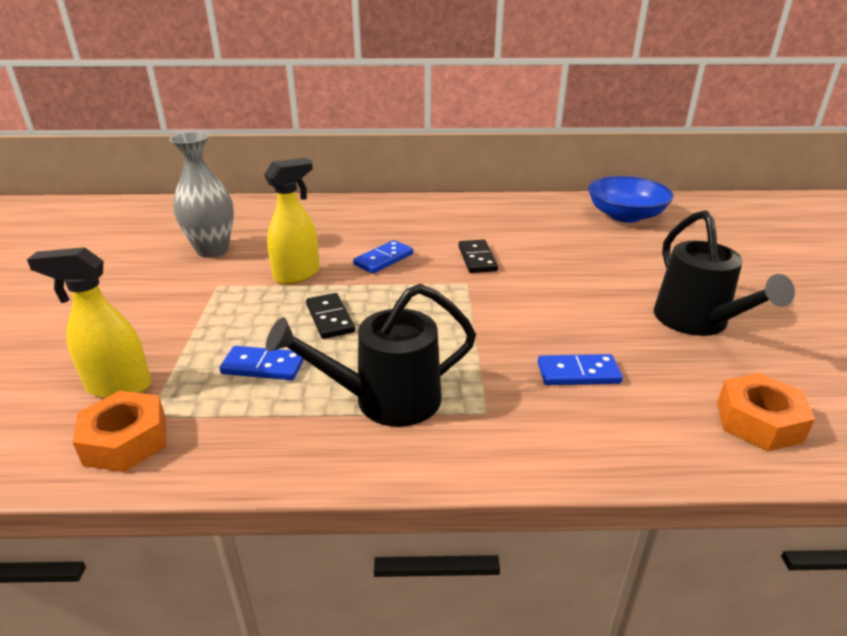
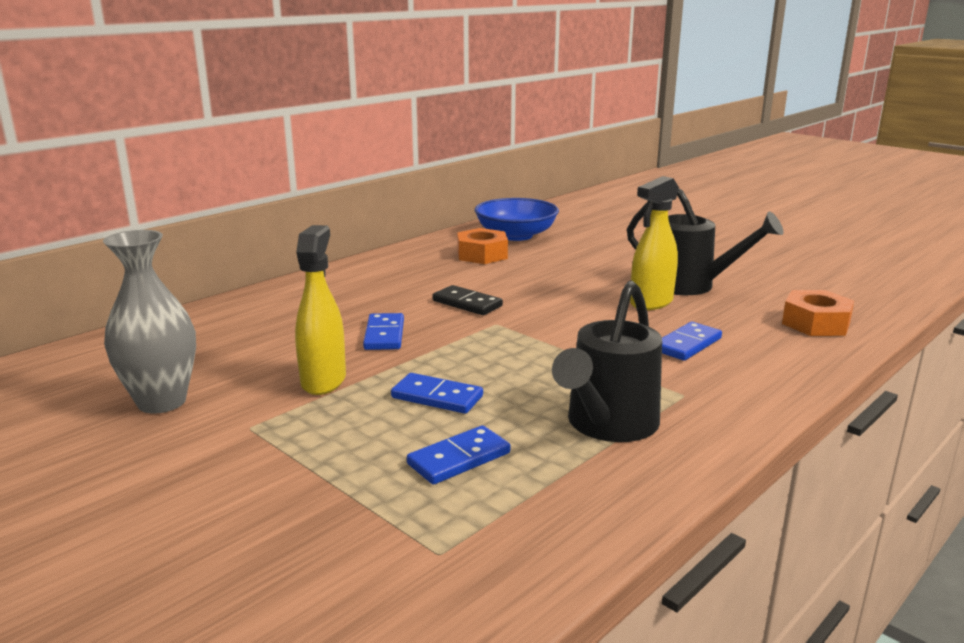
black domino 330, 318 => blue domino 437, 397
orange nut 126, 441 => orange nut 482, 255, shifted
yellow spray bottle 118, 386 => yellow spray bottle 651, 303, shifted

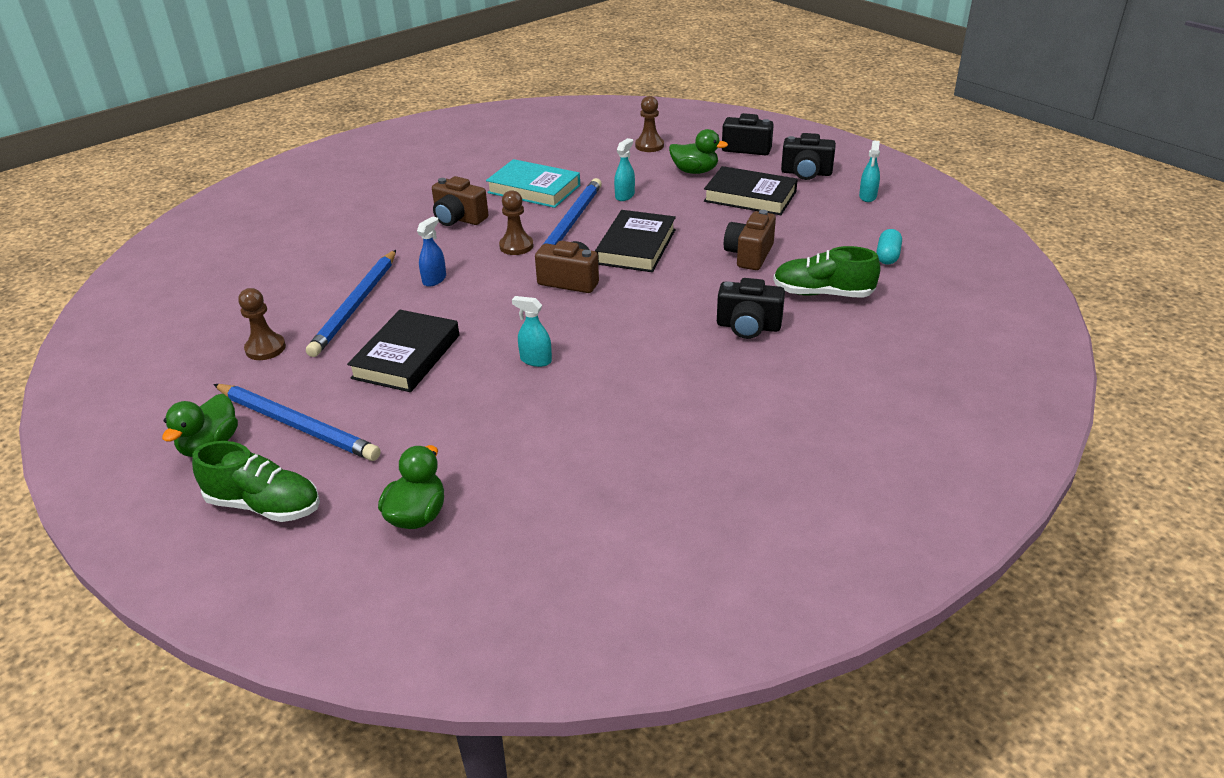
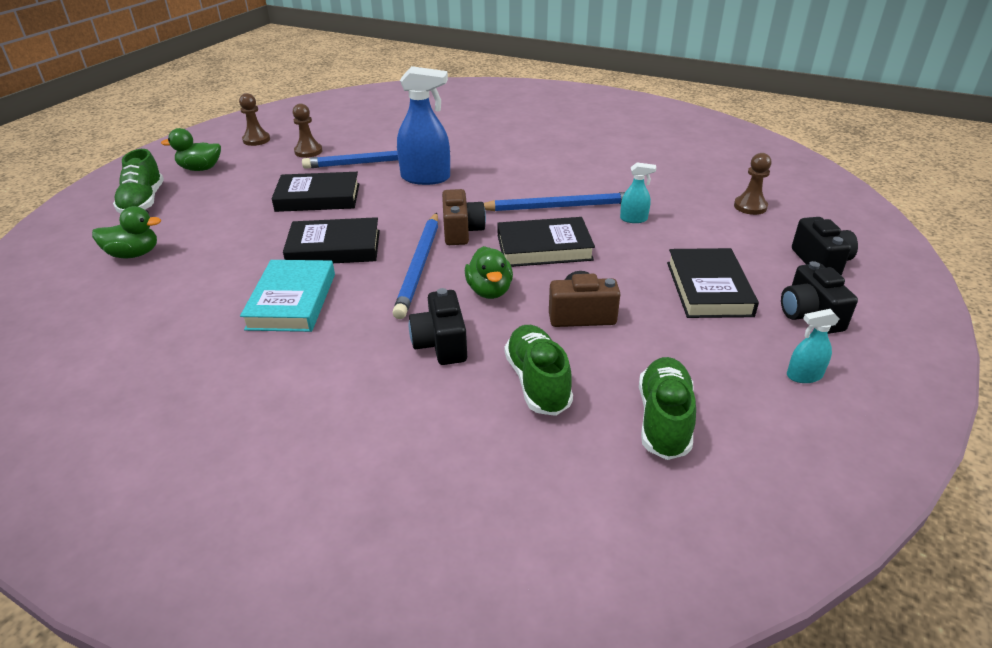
brown pawn 516, 246 => brown pawn 256, 140, shifted
turquoise book 534, 189 => turquoise book 292, 301, shifted
turquoise spray bottle 535, 360 => black book 334, 247
blue pencil 297, 425 => blue pencil 419, 266, shifted
blue spray bottle 434, 279 => blue spray bottle 426, 178, x2.02
green duck 695, 171 => green duck 489, 291, shifted
turquoise capsule 887, 256 => green shoe 664, 420
brown camera 458, 219 => nothing

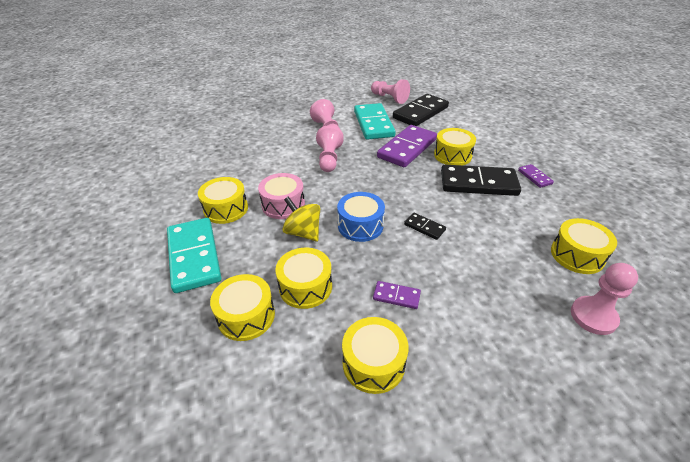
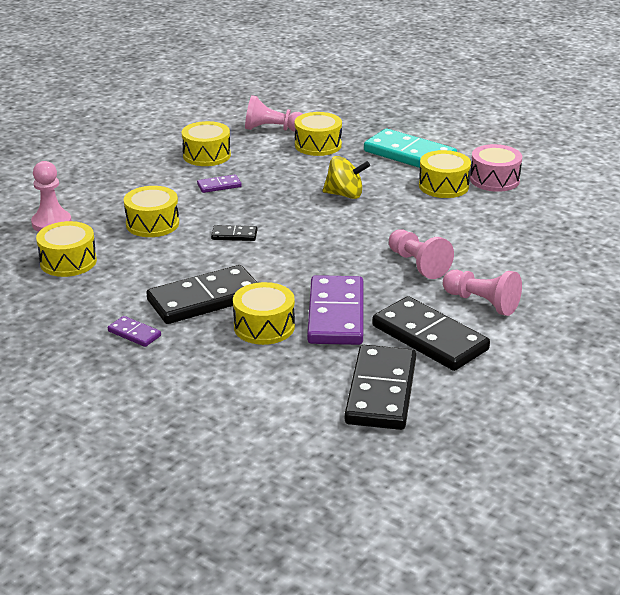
yellow drum 305, 287 => yellow drum 152, 224, shifted
pink pawn 389, 98 => pink pawn 272, 129, shifted
turquoise domino 373, 124 => black domino 429, 338
pink drum 283, 205 => pink drum 494, 180, shifted
blue drum 360, 225 => nothing

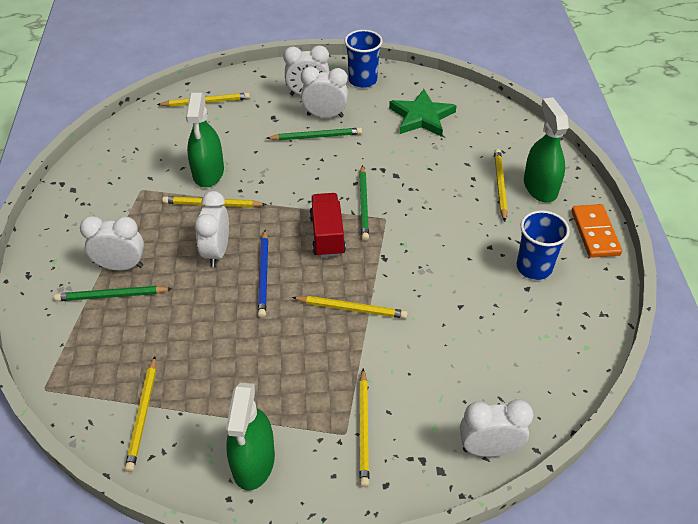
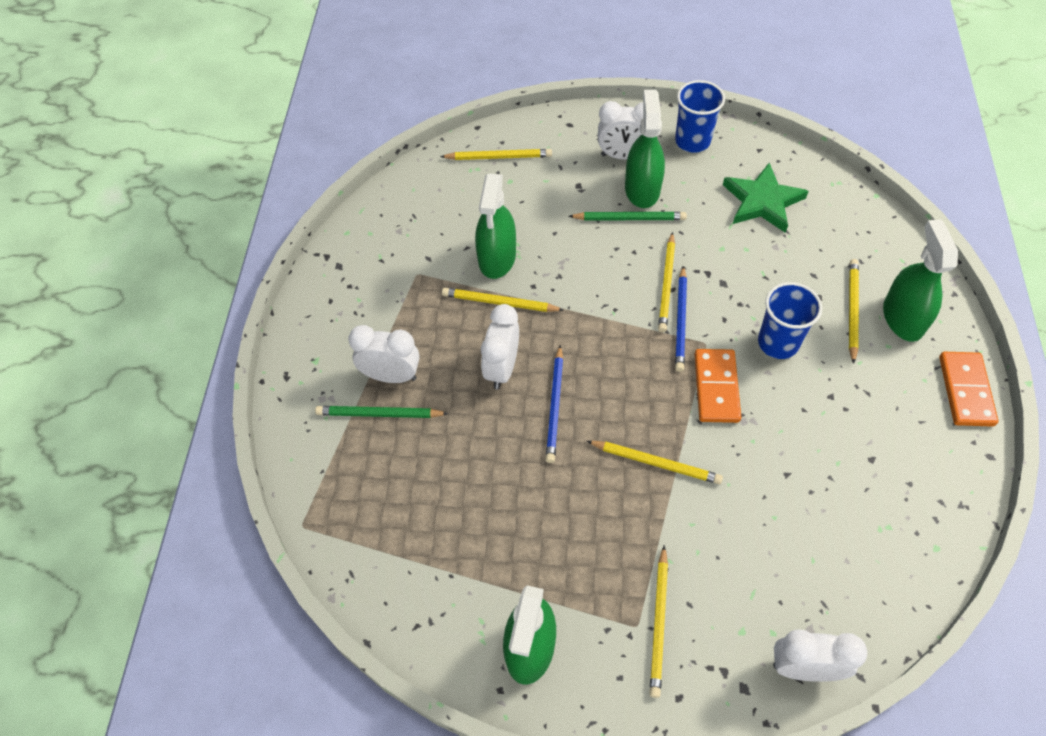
white clock 325, 116 => green spray bottle 642, 189
yellow pencil 143, 415 => yellow pencil 667, 284, shifted
green pencil 364, 204 => blue pencil 681, 321
nothing => orange domino 716, 387
blue cup 534, 267 => blue cup 778, 343, shifted
red truck 327, 235 => nothing

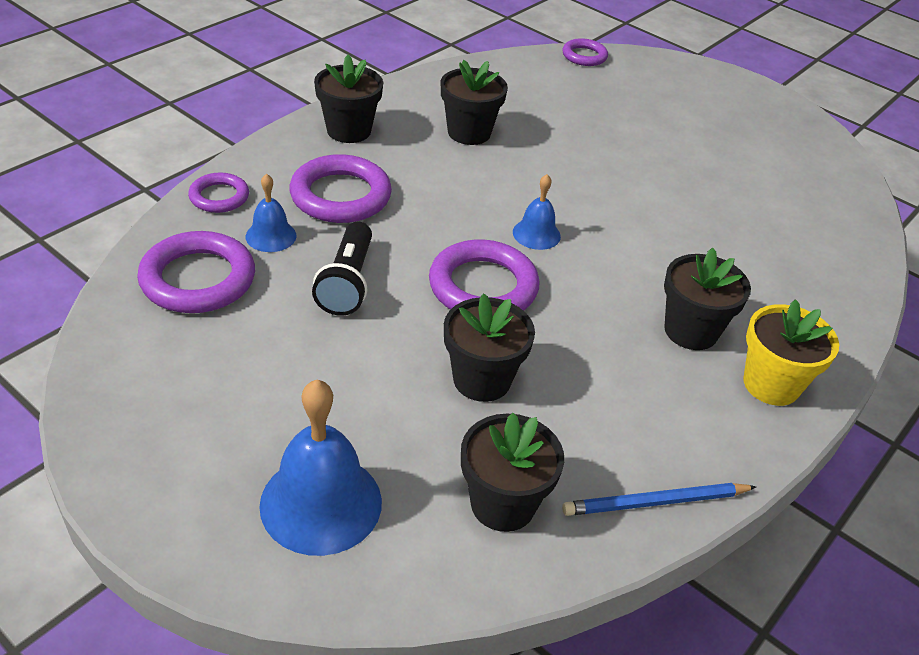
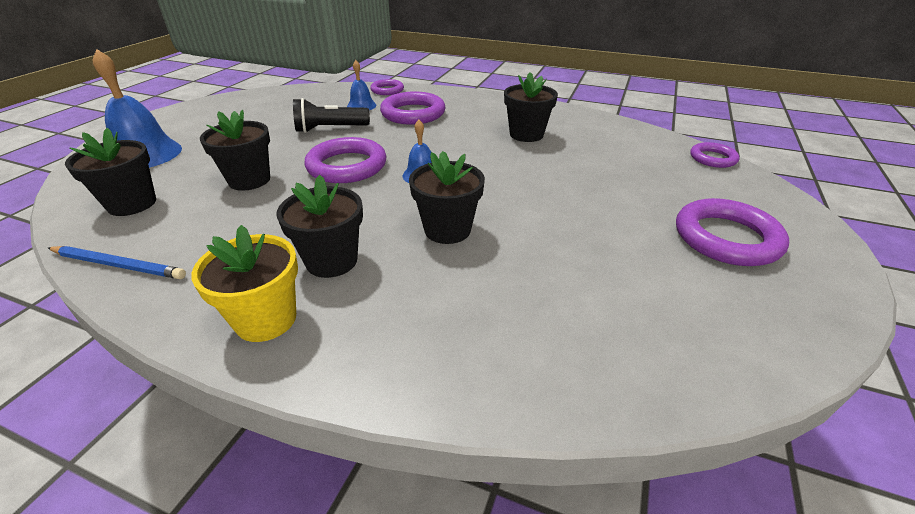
blue pencil 656, 502 => blue pencil 118, 265, 135 degrees clockwise
black flower pot 349, 130 => black flower pot 447, 230, shifted
purple ring 198, 279 => purple ring 726, 238, shifted

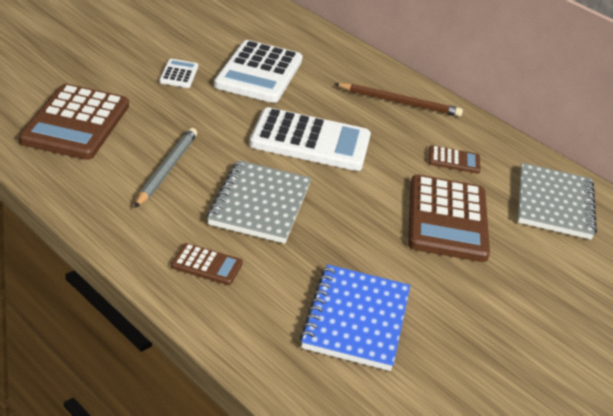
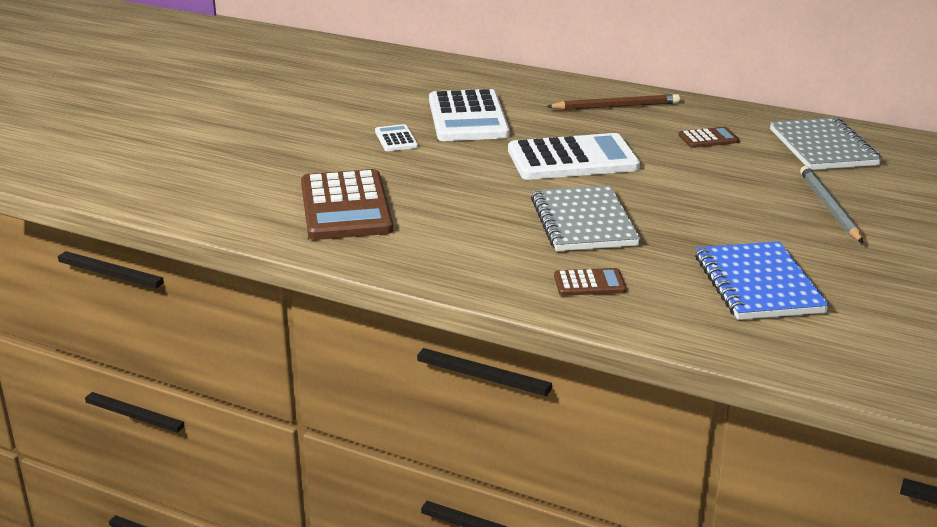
grey pencil 166, 169 => grey pencil 829, 207, shifted
brown calculator 447, 219 => nothing

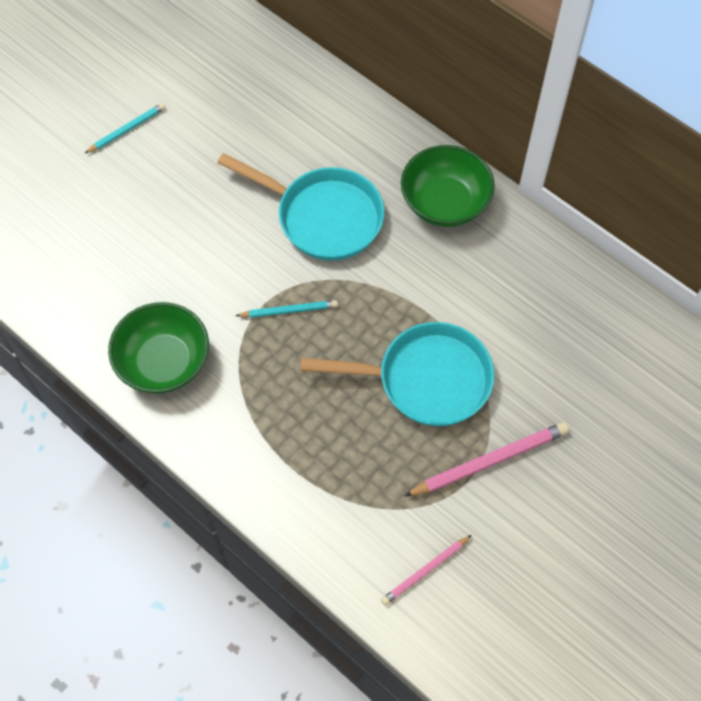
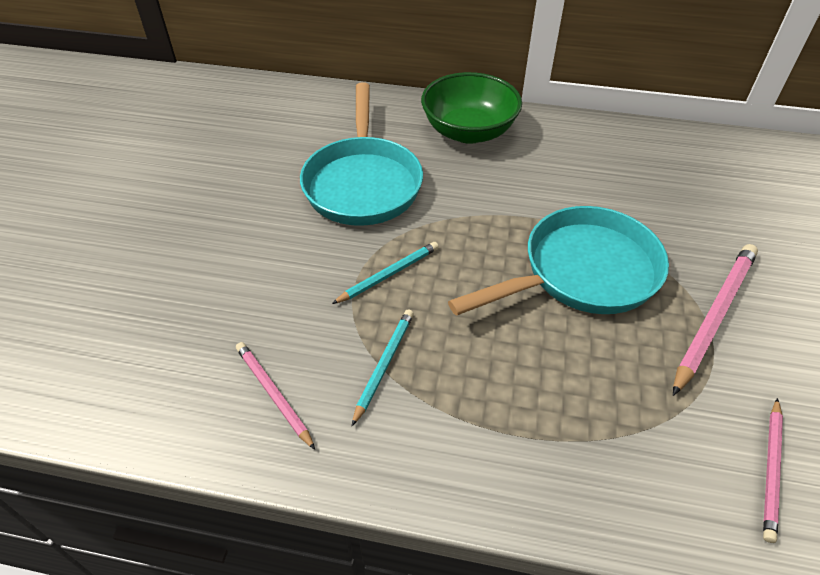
green bowl 164, 362 => pink pencil 274, 394
turquoise pan 323, 217 => turquoise pan 362, 183, 90 degrees clockwise
turquoise pencil 127, 130 => turquoise pencil 384, 365, shifted

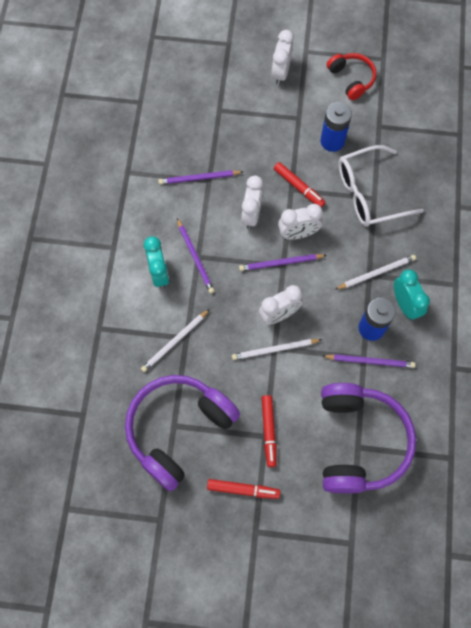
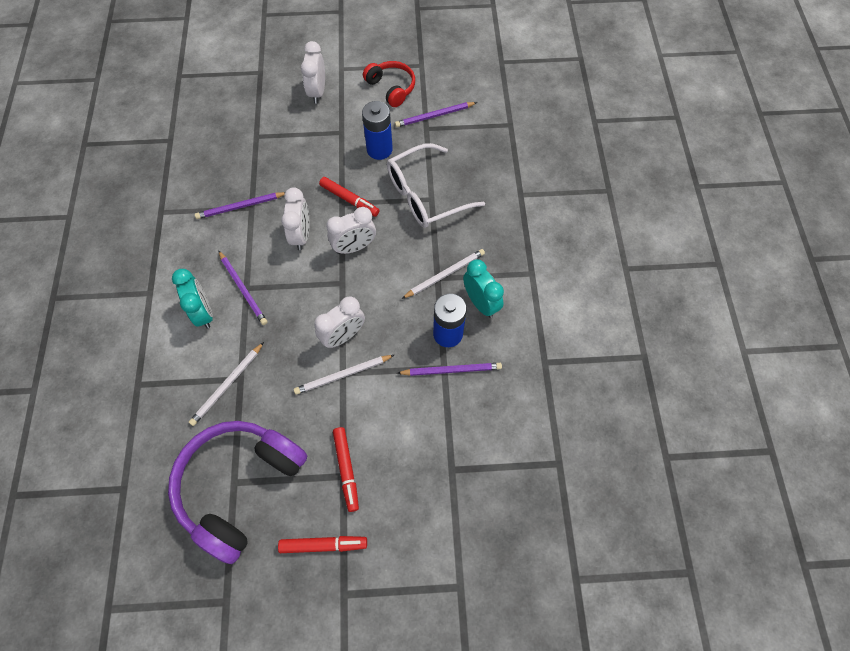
purple pencil 281, 263 => purple pencil 434, 116, shifted
purple headphones 359, 441 => nothing

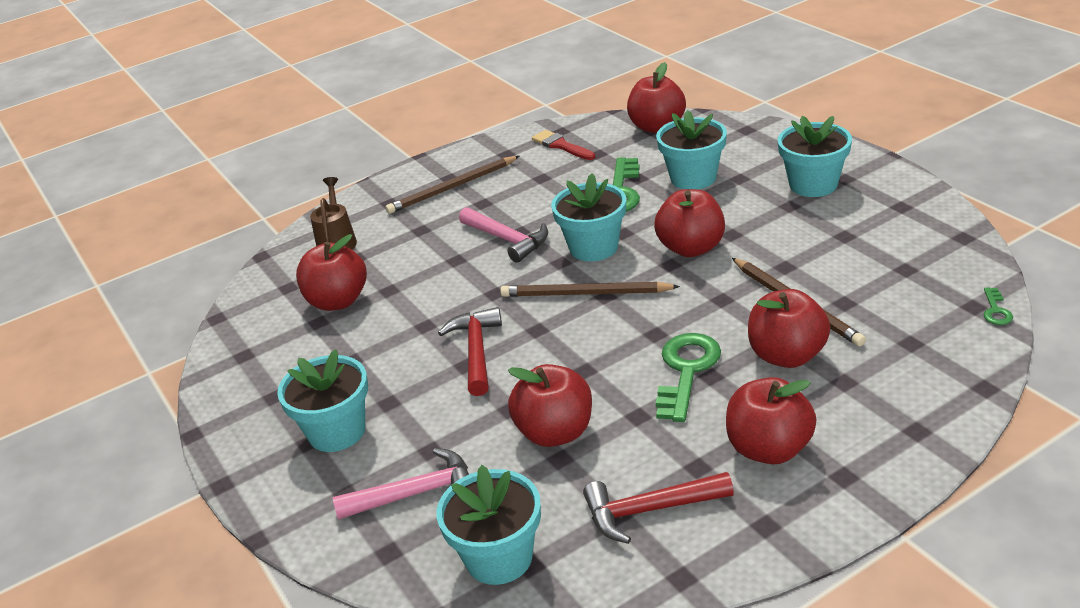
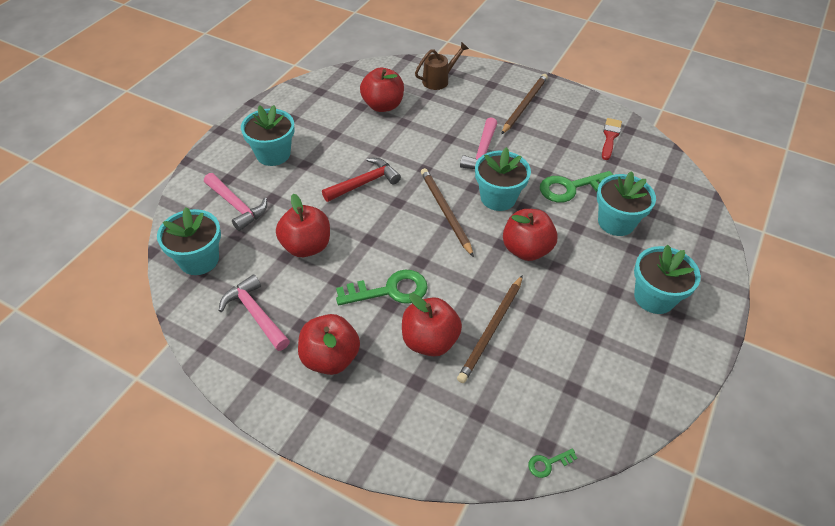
red hammer 649, 510 => pink hammer 255, 314
brown pencil 452, 188 => brown pencil 524, 105, 90 degrees clockwise
red apple 657, 127 => nothing

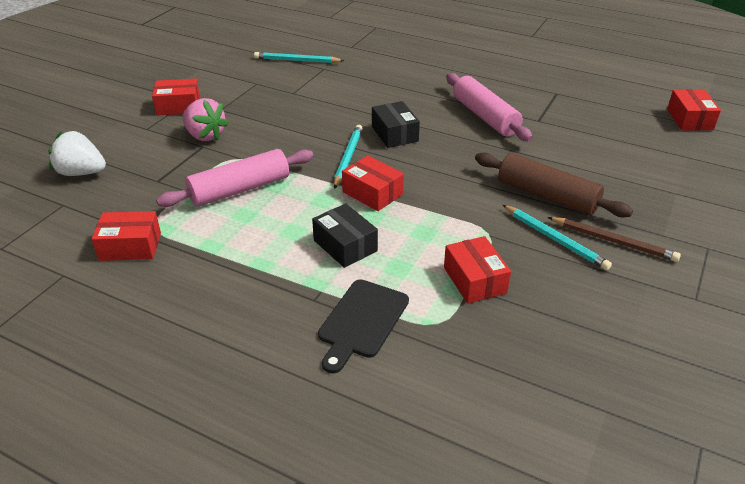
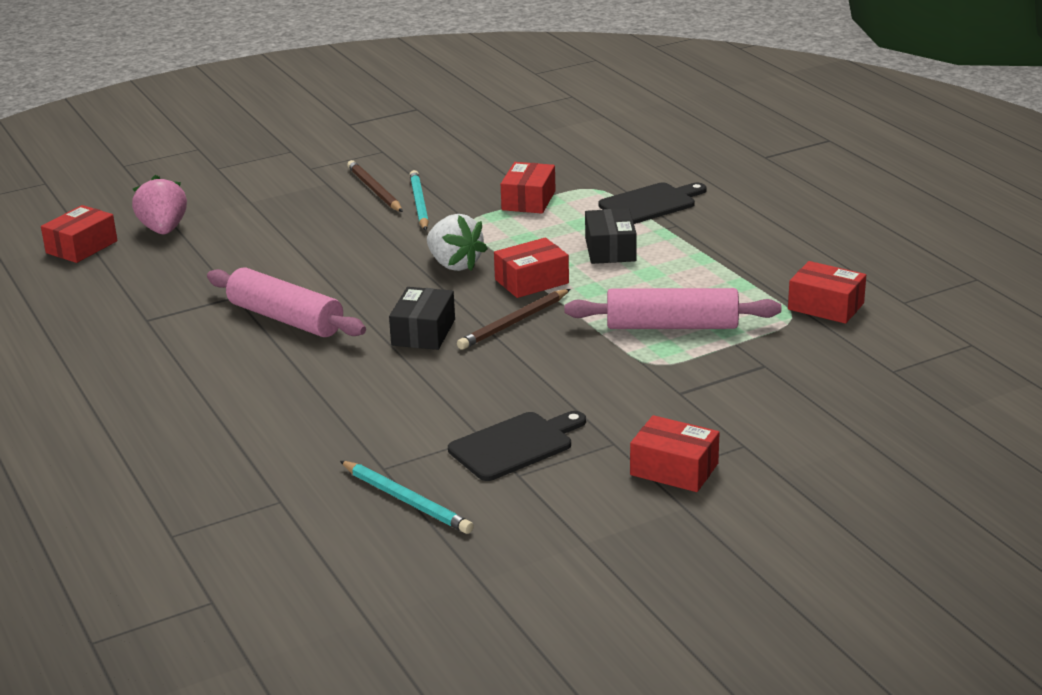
pink strawberry 205, 136 => pink strawberry 163, 230, shifted
pink rolling pin 485, 116 => pink rolling pin 286, 319, 60 degrees counterclockwise
white strawberry 81, 173 => white strawberry 454, 264, shifted
nothing => black cutting board 515, 445
turquoise pencil 348, 158 => brown pencil 514, 322
red box 372, 193 => red box 531, 281, 75 degrees clockwise
brown rolling pin 547, 196 => nothing

